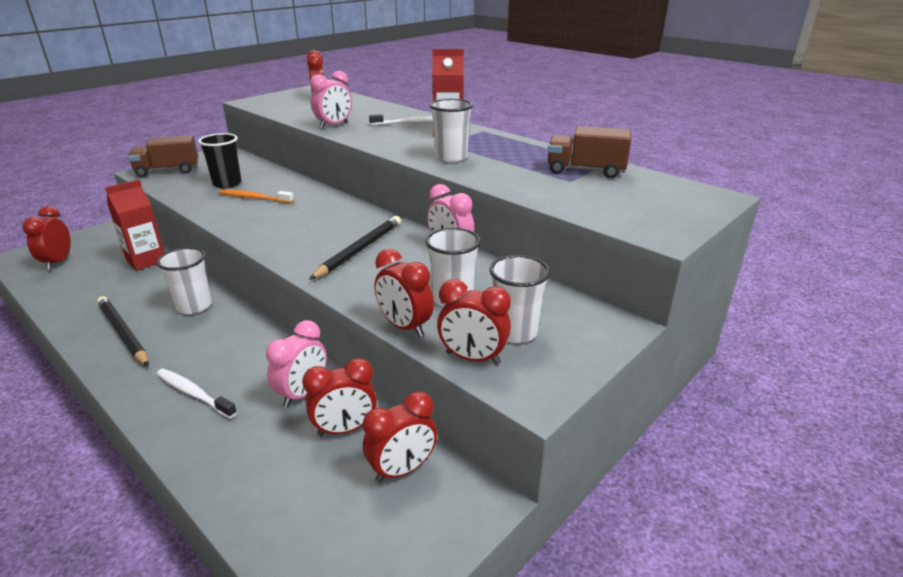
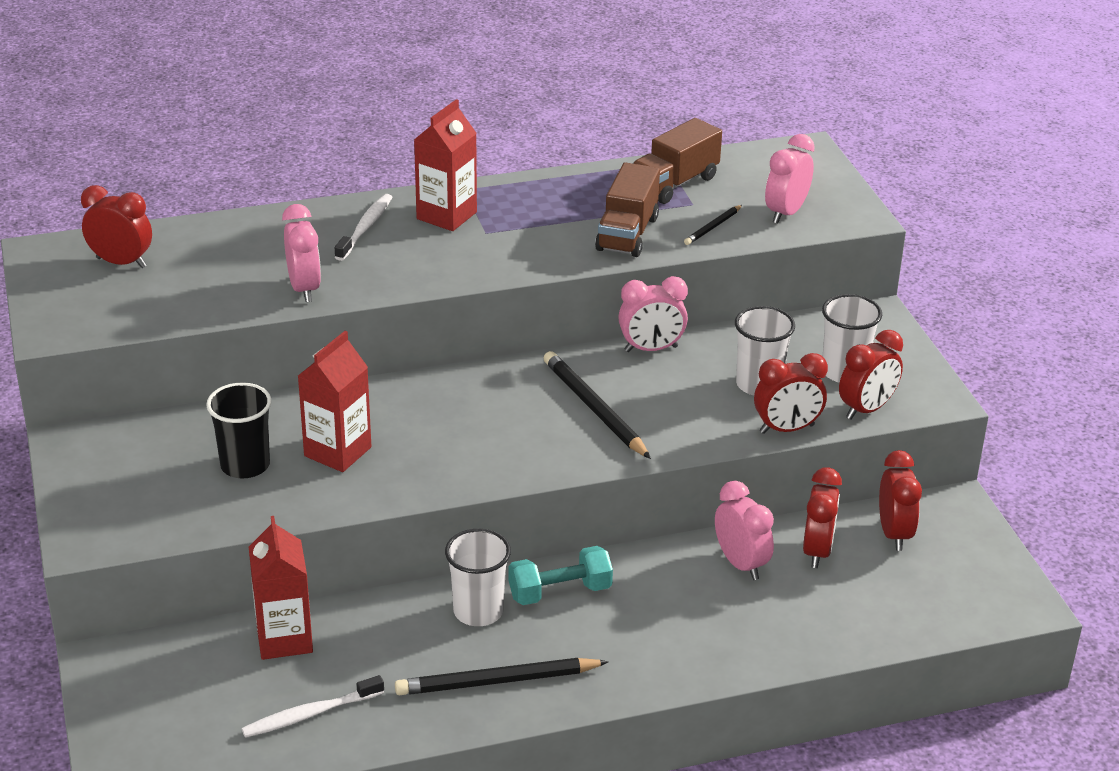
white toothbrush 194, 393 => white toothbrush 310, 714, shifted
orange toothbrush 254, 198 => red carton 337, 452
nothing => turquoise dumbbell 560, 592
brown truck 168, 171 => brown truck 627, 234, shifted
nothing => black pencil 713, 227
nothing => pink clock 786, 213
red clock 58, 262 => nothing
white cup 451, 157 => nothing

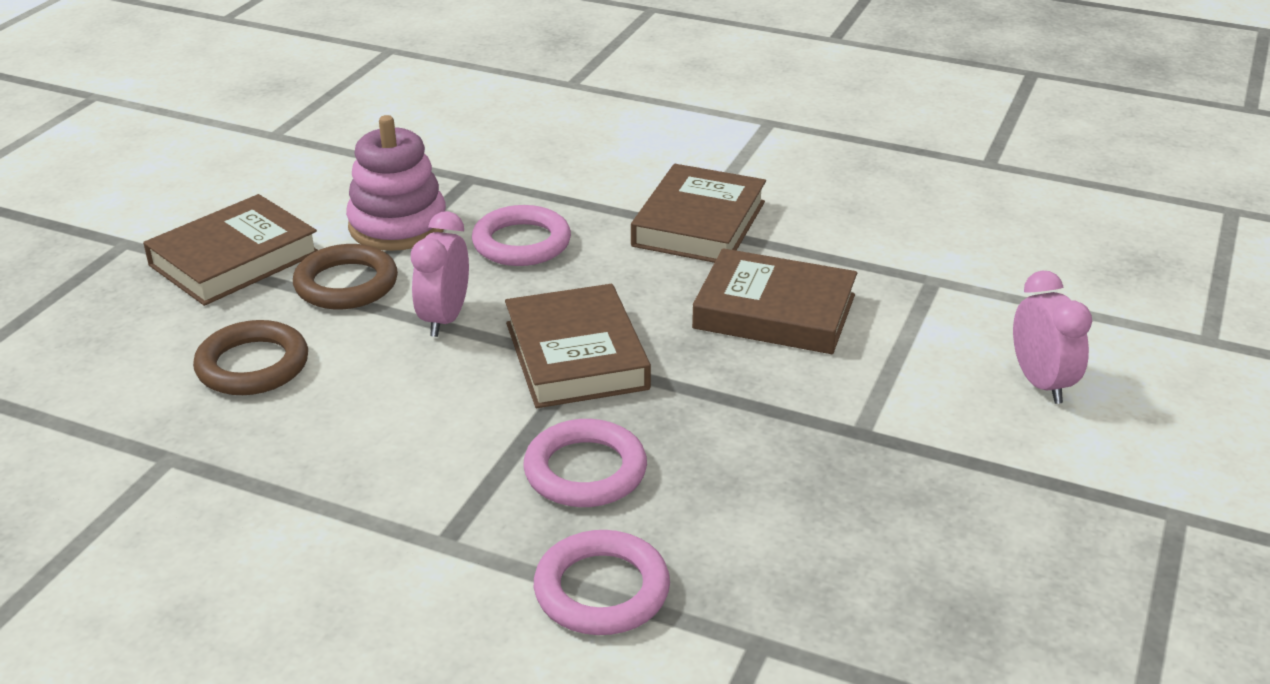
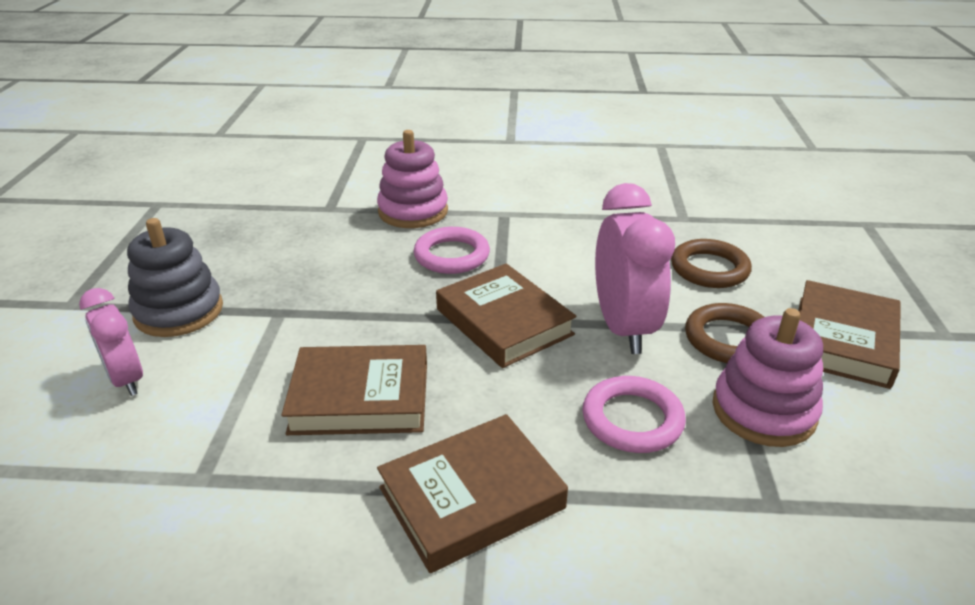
nothing => grey stacking toy 179, 311
pink ring 601, 590 => pink stacking toy 413, 211
brown book 699, 224 => brown book 471, 498, 60 degrees clockwise
pink clock 444, 319 => pink clock 623, 328, x1.61

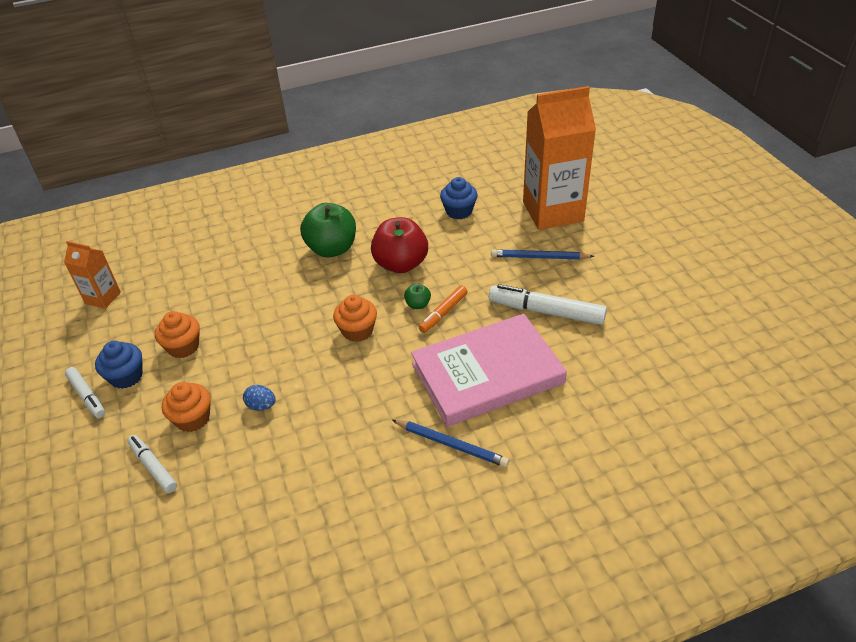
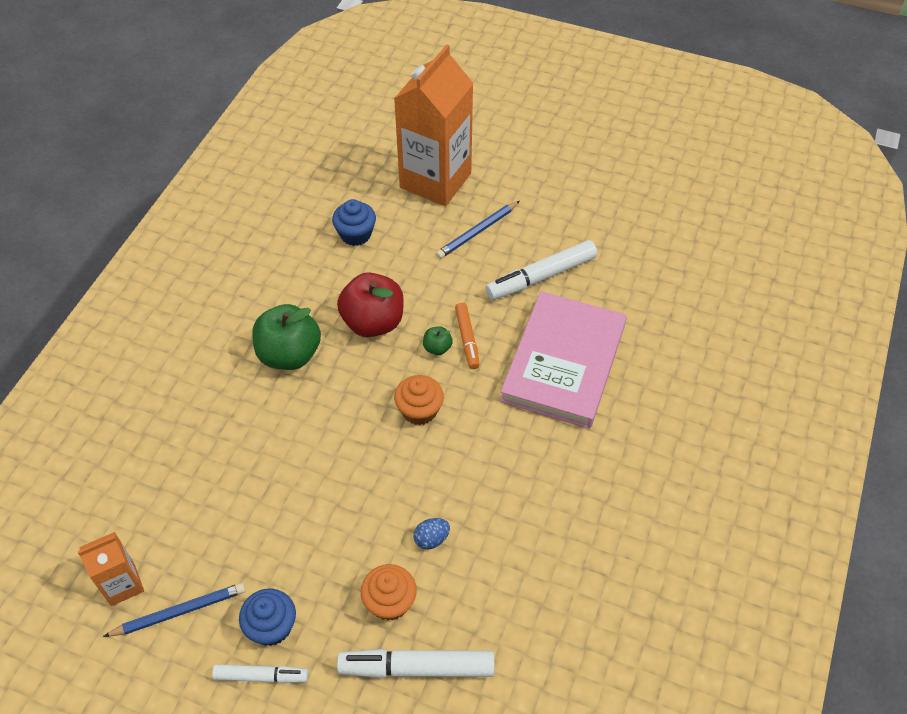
blue pencil 451, 444 => blue pencil 179, 611, shifted
white marker 153, 467 => white marker 417, 667, x1.66
orange cupcake 183, 347 => nothing

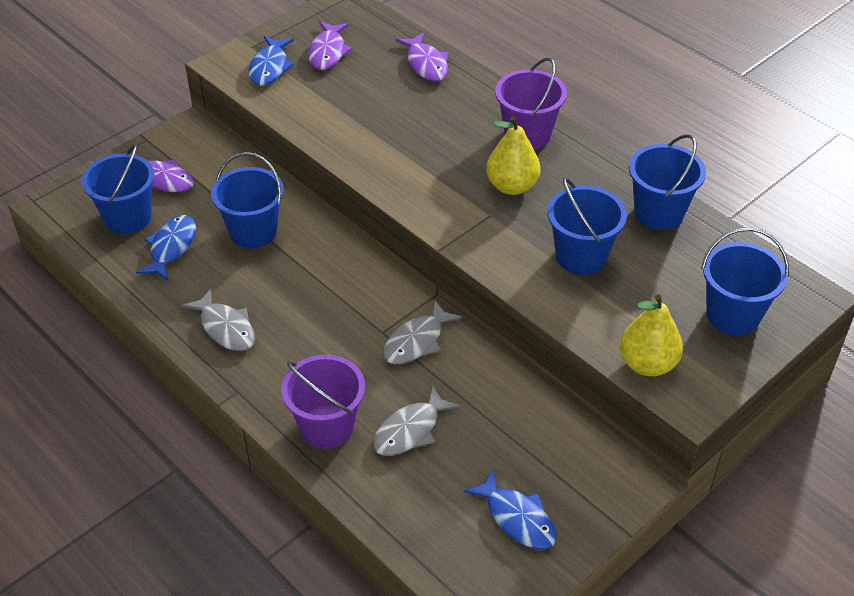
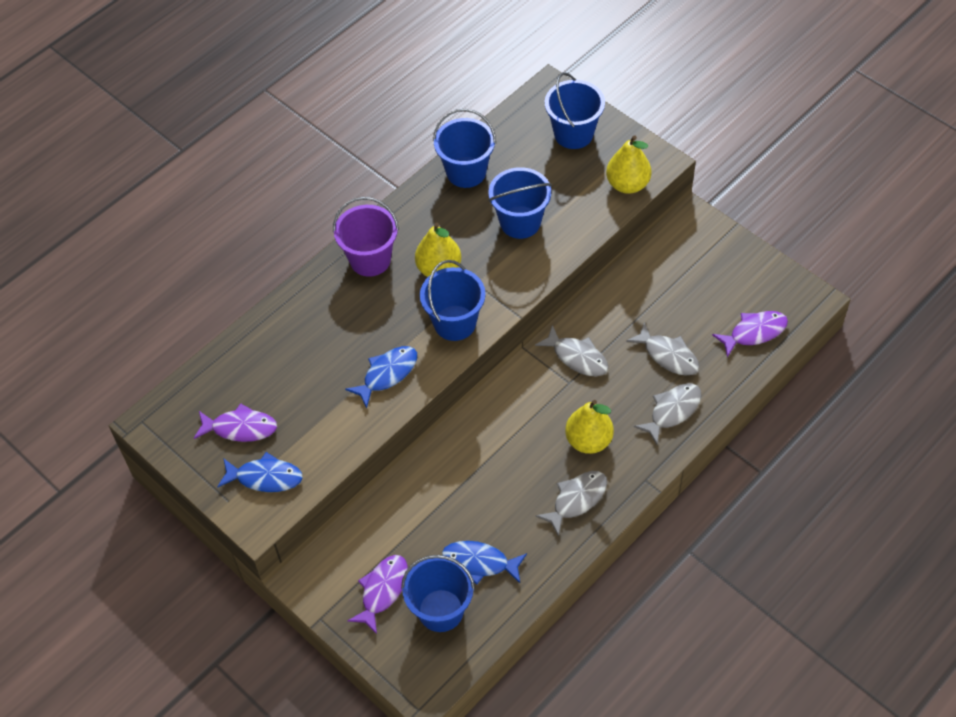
blue fish 517, 518 => blue fish 387, 374, shifted
blue bucket 253, 232 => blue bucket 455, 323, shifted
nothing => yellow pear 588, 440
purple bucket 327, 426 => grey fish 672, 411
purple fish 426, 64 => purple fish 754, 332, shifted

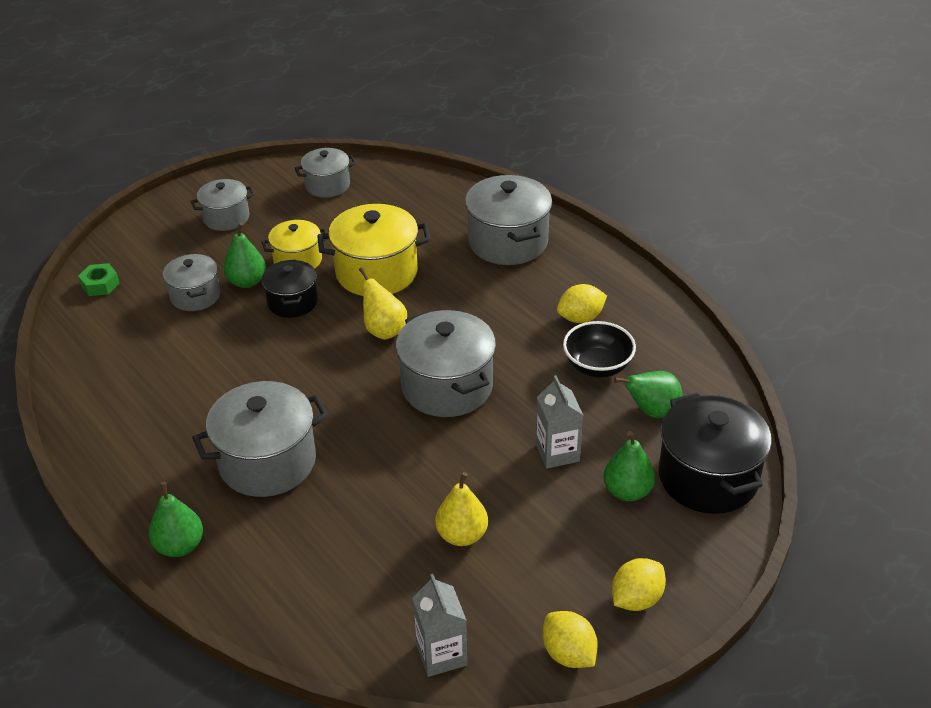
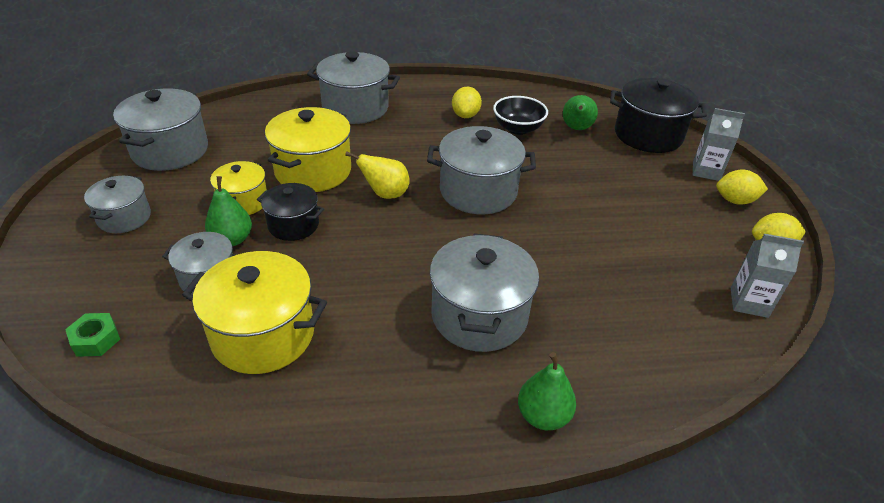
grey pot 327, 185 => grey pot 170, 151, x1.67
nothing => yellow pot 263, 335
grey carton 557, 452 => grey carton 706, 171, shifted
yellow lemon 636, 599 => yellow lemon 735, 201, 75 degrees counterclockwise
yellow pear 462, 535 => nothing
green pear 627, 491 => nothing

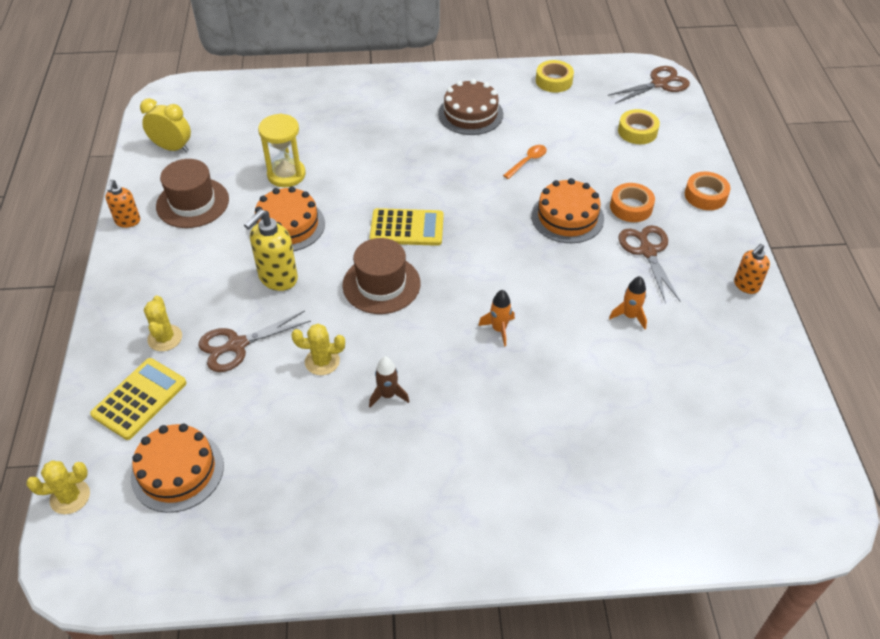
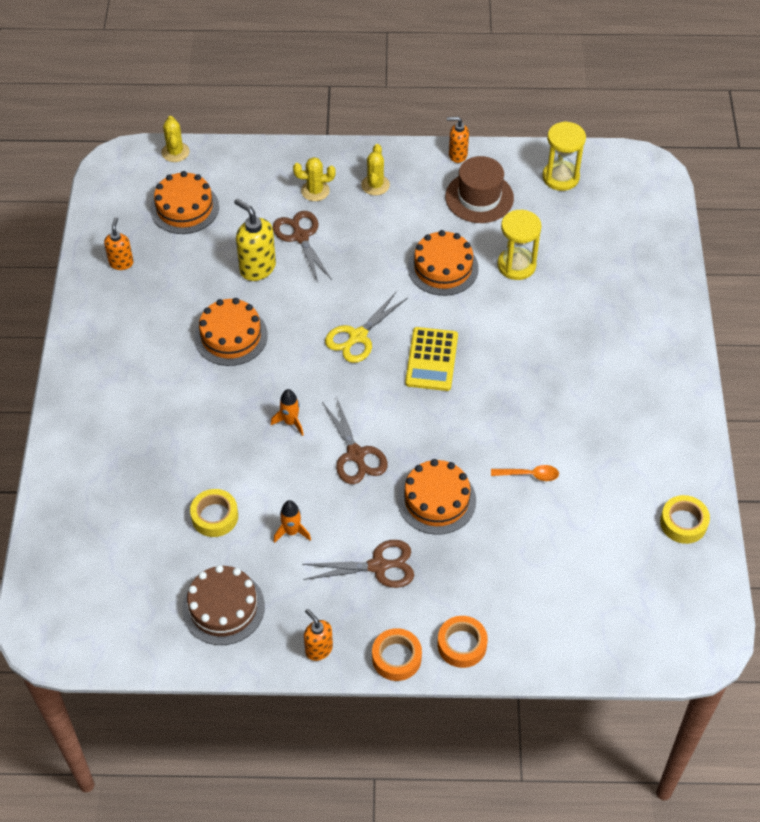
nothing => orange soap dispenser 121, 263
brown cake 470, 114 => brown cake 223, 607, shifted
yellow tape 637, 131 => yellow tape 215, 516, shifted
brown rocket 388, 395 => orange cake 231, 336
yellow soap dispenser 278, 278 => yellow soap dispenser 257, 268, shifted
brown scissors 659, 84 => brown scissors 355, 454, shifted
brown hat 381, 284 => yellow scissors 358, 336
yellow cactus 322, 361 => yellow cactus 375, 185, shifted
orange tape 631, 207 => orange tape 396, 658, shifted
orange spoon 527, 161 => orange spoon 529, 475, 45 degrees counterclockwise
yellow clock 172, 148 => yellow hourglass 560, 177
yellow calculator 139, 399 => nothing

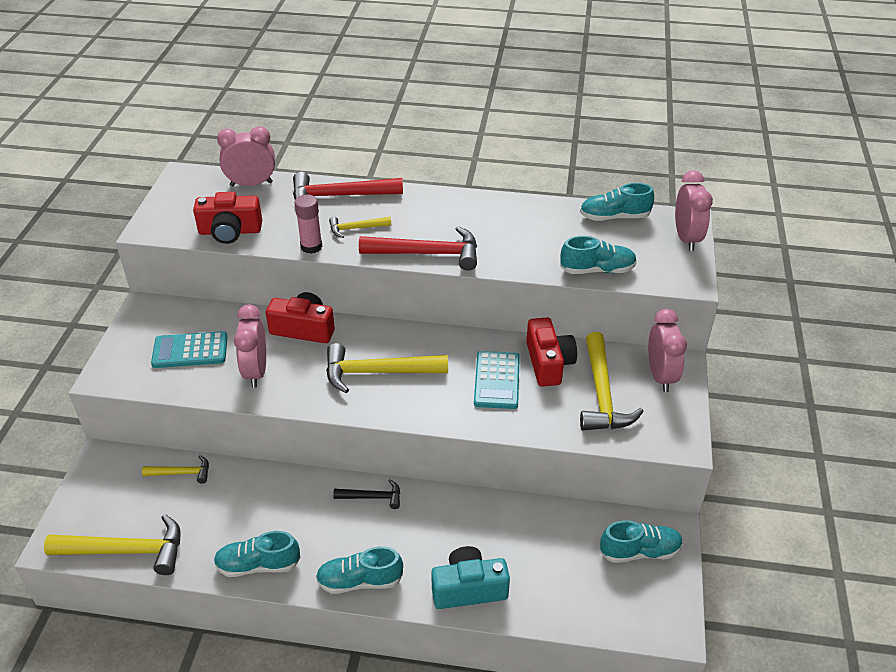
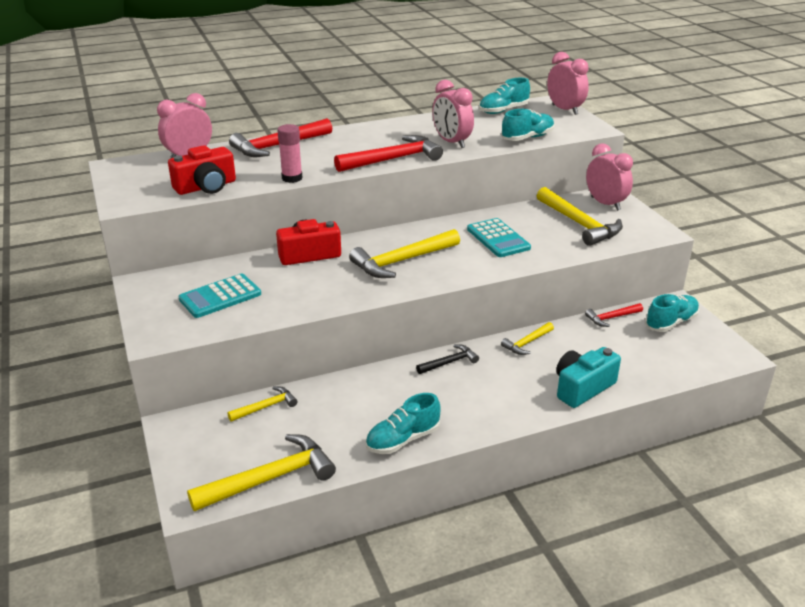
pink clock 256, 372 => pink clock 451, 142, shifted
yellow hammer 356, 228 => yellow hammer 527, 343, shifted
nothing => red hammer 611, 318
turquoise shoe 360, 581 => nothing
red camera 548, 363 => nothing

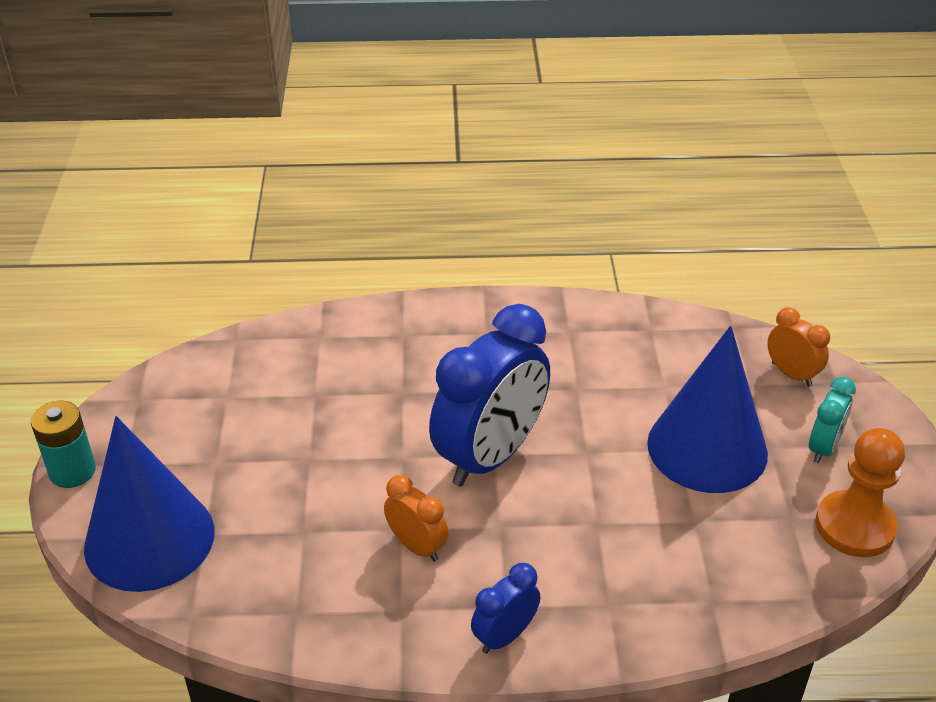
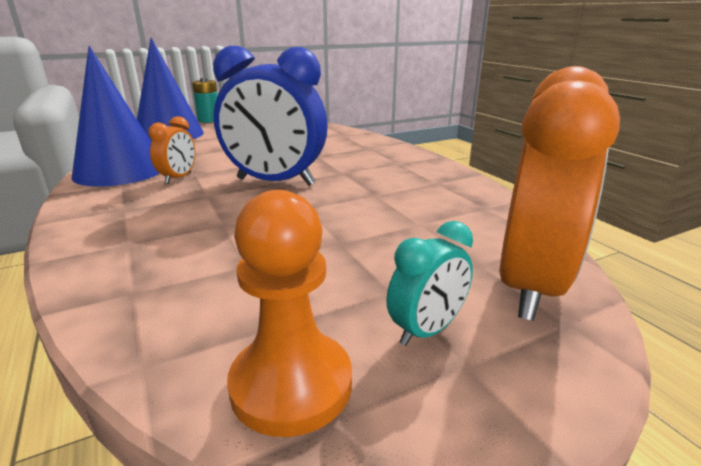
blue cone 707, 448 => blue cone 120, 171, shifted
turquoise clock 823, 448 => turquoise clock 426, 330, 45 degrees counterclockwise
orange clock 791, 374 => orange clock 530, 286, x2.10
blue clock 504, 636 => nothing

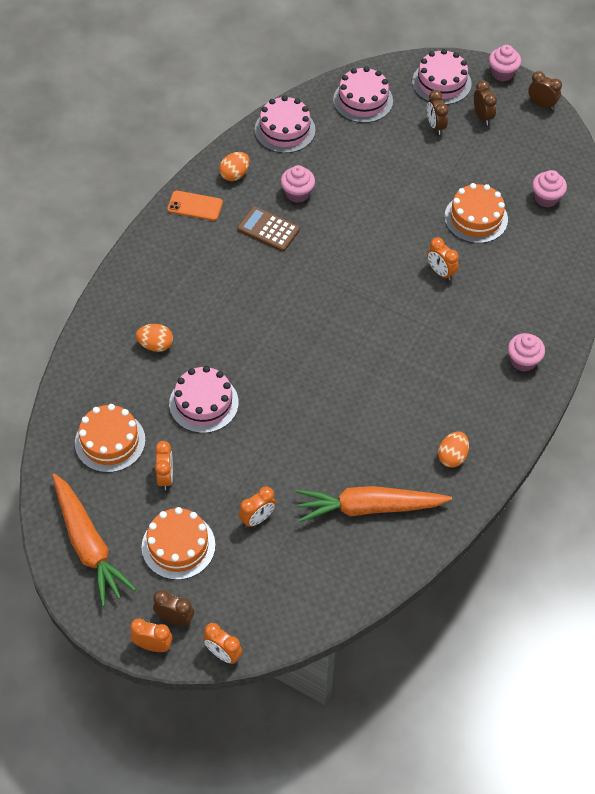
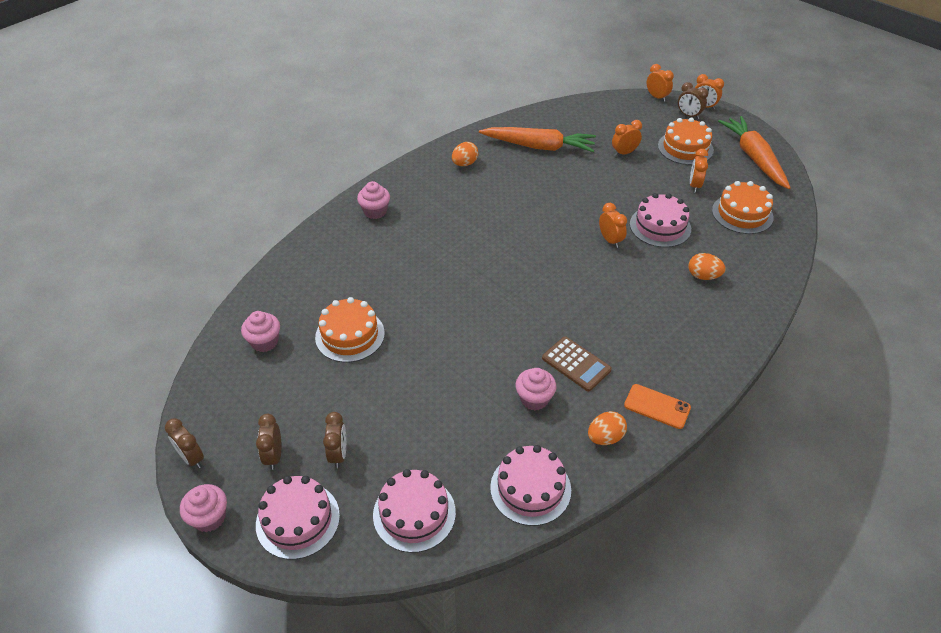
orange clock 440, 272 => orange clock 610, 240, shifted

